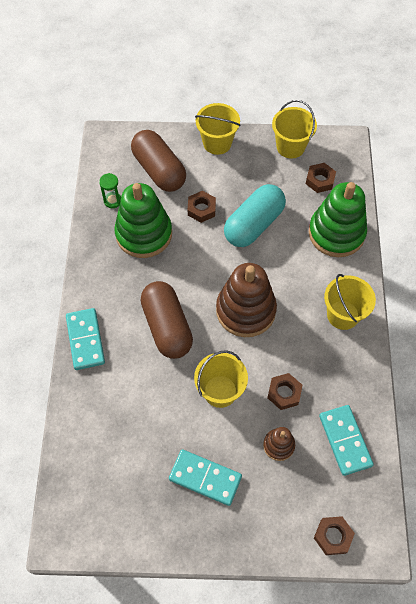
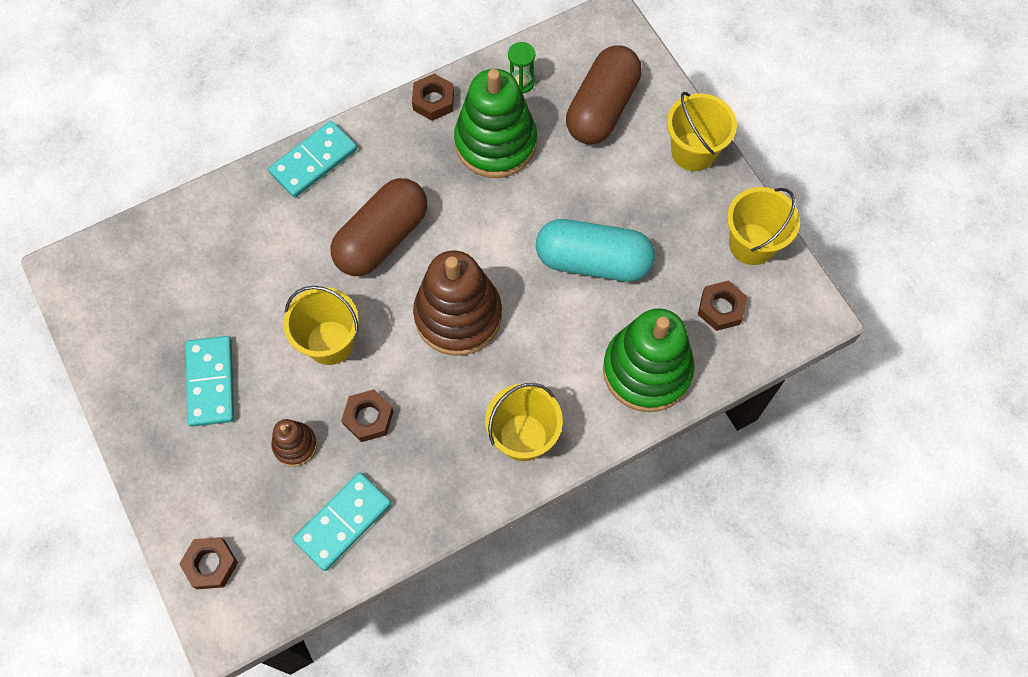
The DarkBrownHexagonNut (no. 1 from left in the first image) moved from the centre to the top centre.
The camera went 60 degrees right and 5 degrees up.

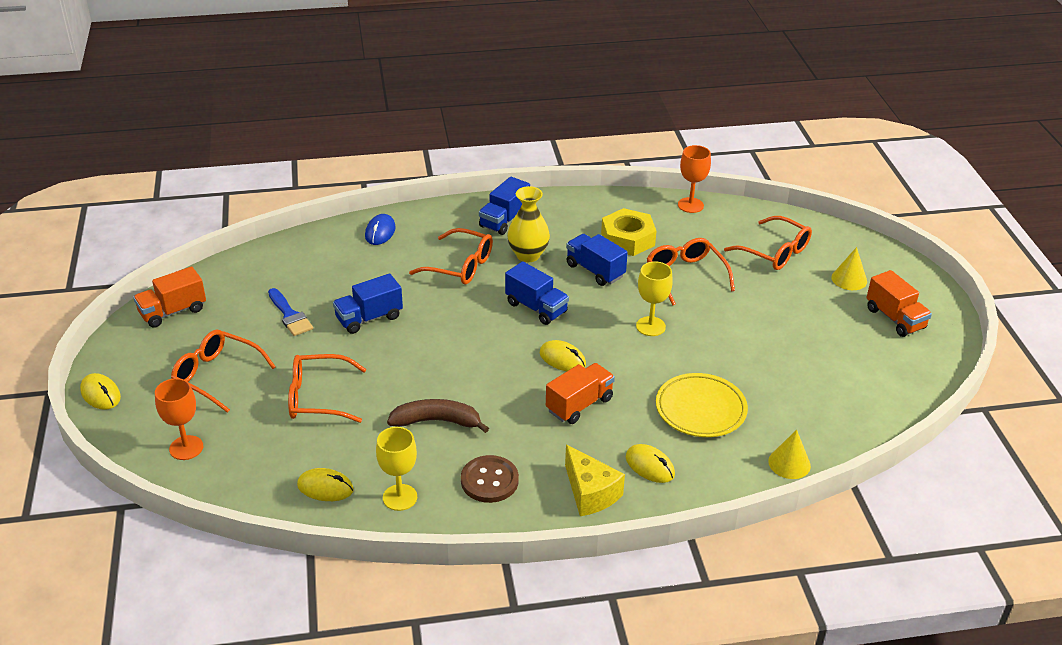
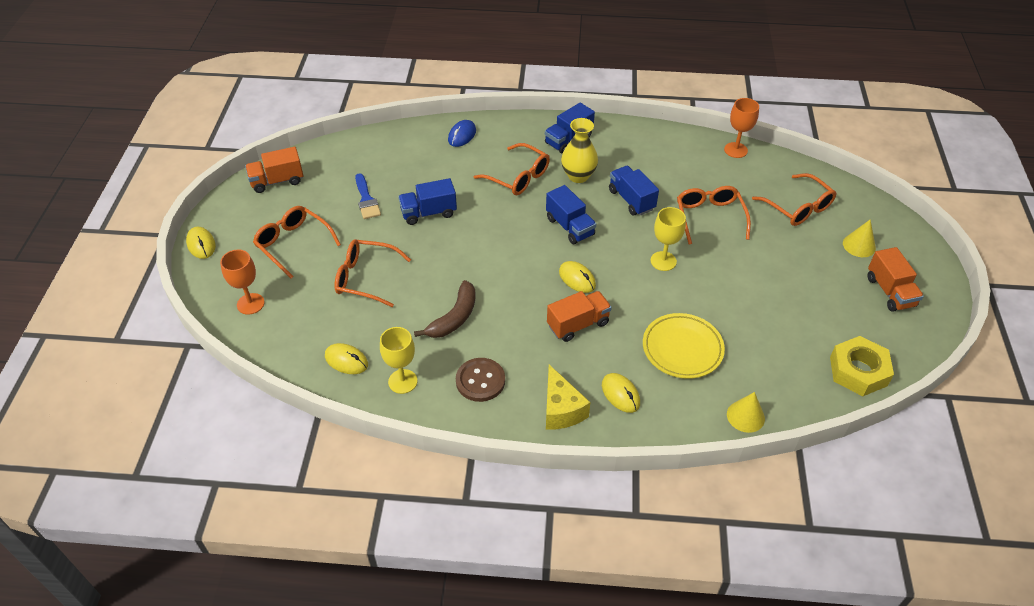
The YellowHexagonNut moved from the centre to the middle right.
The DarkBrownBanana at the centre turned 105 degrees clockwise.
The camera went 15 degrees right and 10 degrees up.

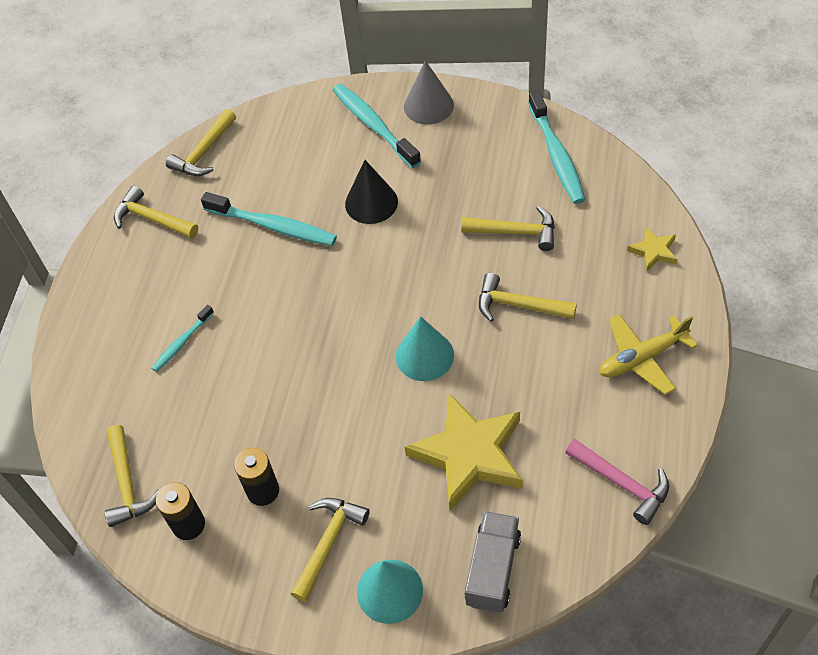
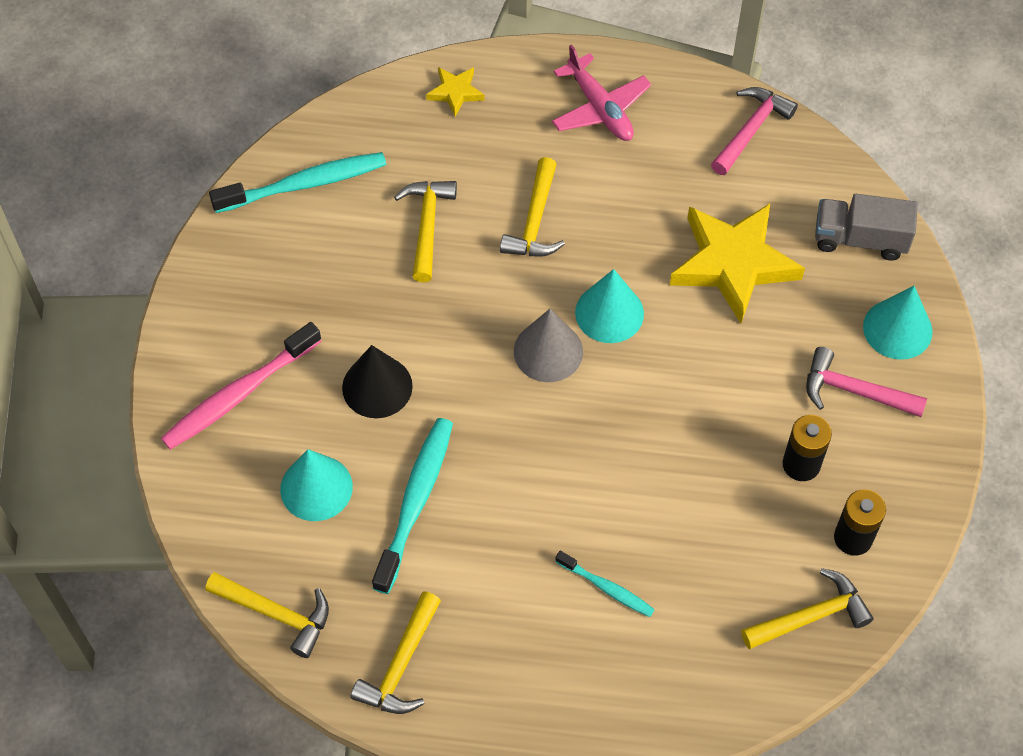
The GraySolidCone moved from the top centre to the centre.
The TealToothBrush (no. 3 from left) at the top centre became the RosyToothBrush at the middle left.
The YellowPlane at the middle right became the RosyPlane at the top centre.
The YellowCarpenter'sHammer (no. 4 from left) at the bottom centre became the RosyCarpenter'sHammer (no. 2 from left) at the middle right.
The TealSolidCone (no. 1 from left) at the middle left appeared.
The camera went 100 degrees left and 5 degrees up.

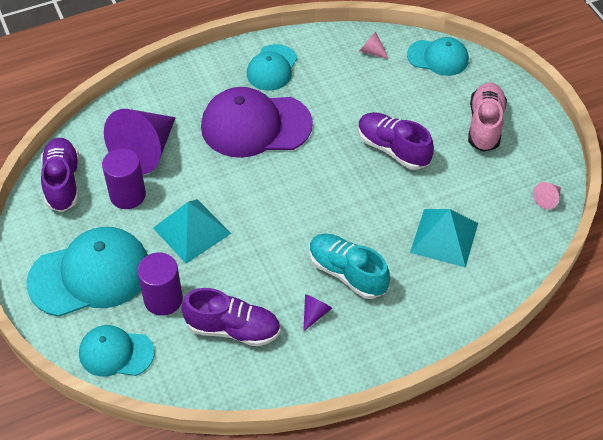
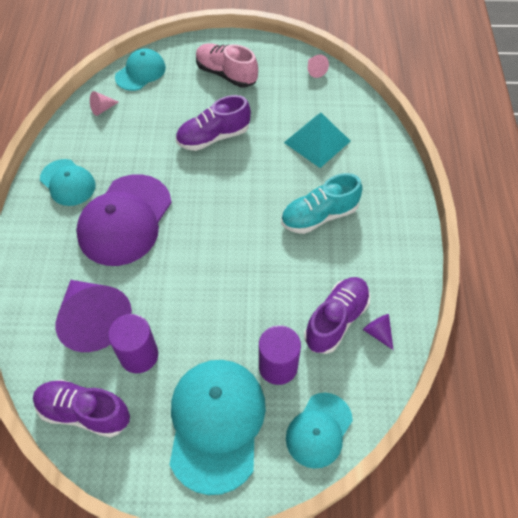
The TealPyramid (no. 1 from left) at the middle left disappeared.
The VioletSolidCone (no. 2 from left) moved from the bottom centre to the middle right.
The camera went 65 degrees left and 5 degrees up.

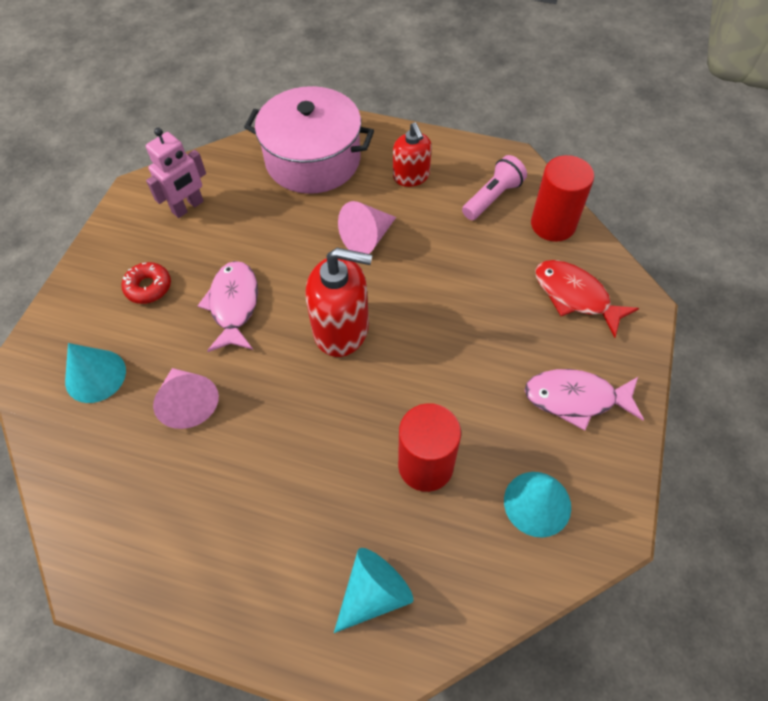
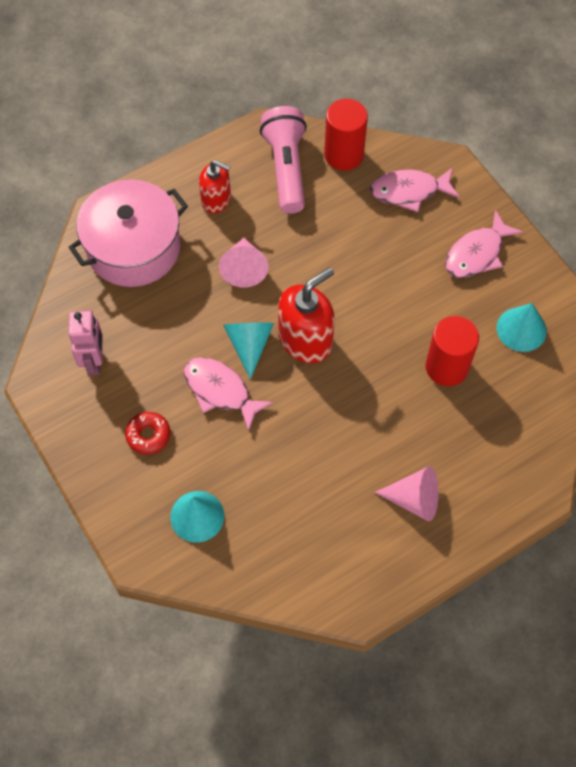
The RosyPocketTorch at the top centre changed to 1.54 times the size.
The CrimsonFishFigure at the middle right became the RosyFishFigure (no. 2 from left) at the top right.
The RosySolidCone (no. 1 from left in the first image) moved from the middle left to the middle right.
The TealSolidCone (no. 2 from left) moved from the bottom centre to the centre.
The camera went 50 degrees left and 5 degrees up.

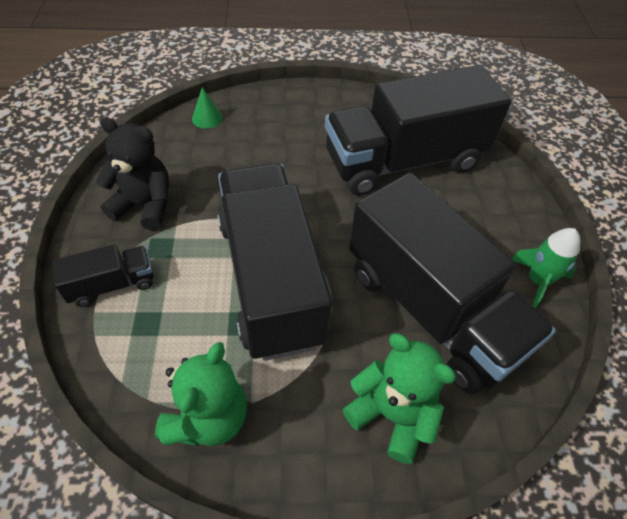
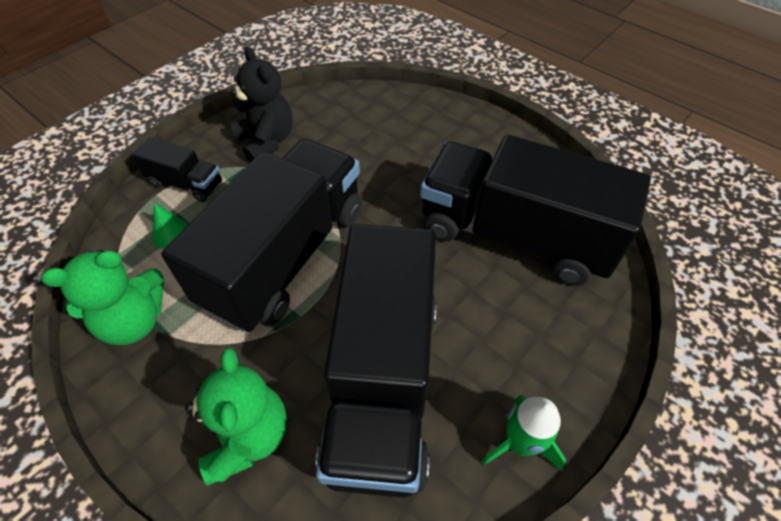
The GreenSolidCone moved from the top left to the middle left.
The camera went 45 degrees right and 0 degrees up.

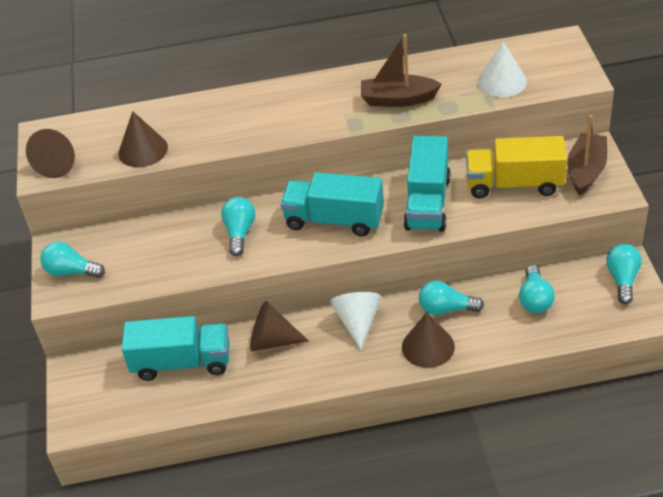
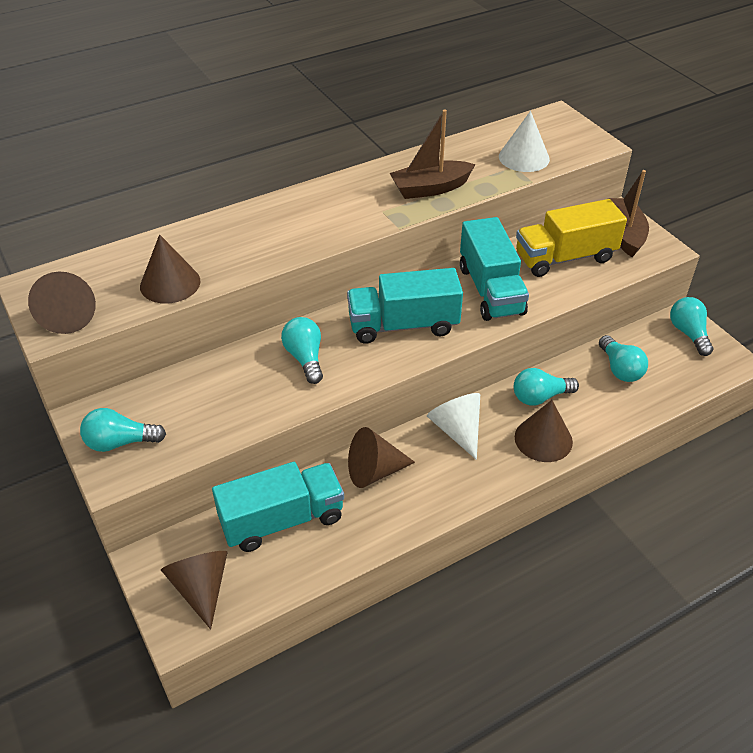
The DarkBrownSolidCone (no. 3 from left) at the bottom left appeared.
The camera went 25 degrees left and 0 degrees up.

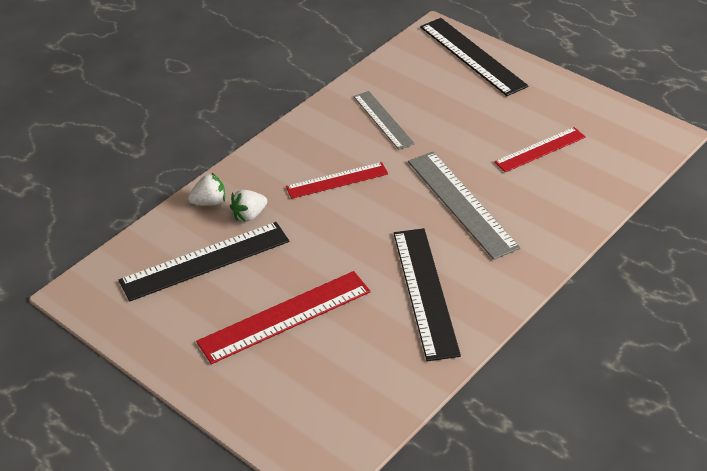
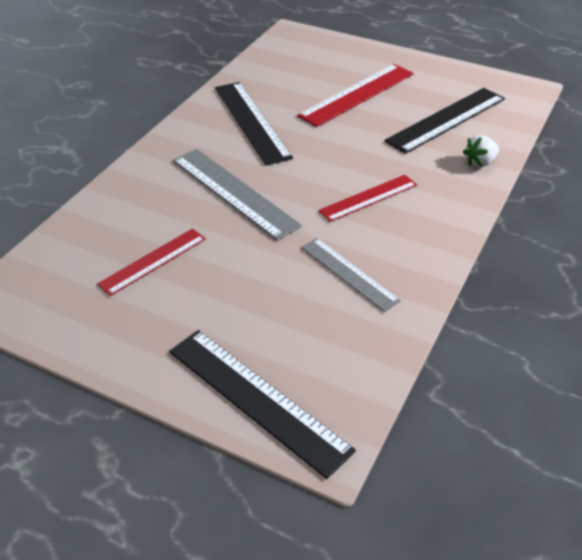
The PureWhiteBerry (no. 2 from left) at the centre disappeared.
The camera went 165 degrees right and 0 degrees up.

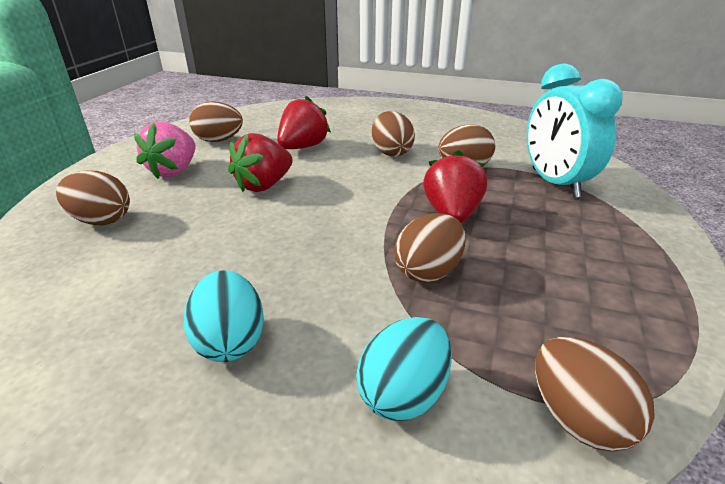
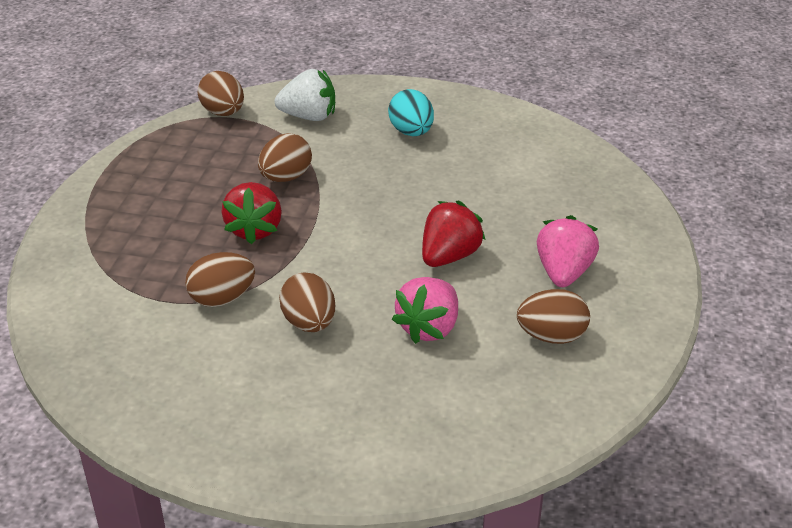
The TealAlarmClock at the top right disappeared.
The CrimsonBerry (no. 2 from left) at the top centre became the RosyBerry (no. 1 from left) at the centre.
The DarkBrownToyEgg (no. 1 from left) at the middle left disappeared.
The TealToyEgg (no. 2 from left) at the bottom centre was replaced by the PureWhiteBerry at the top centre.
The camera went 175 degrees right and 5 degrees up.

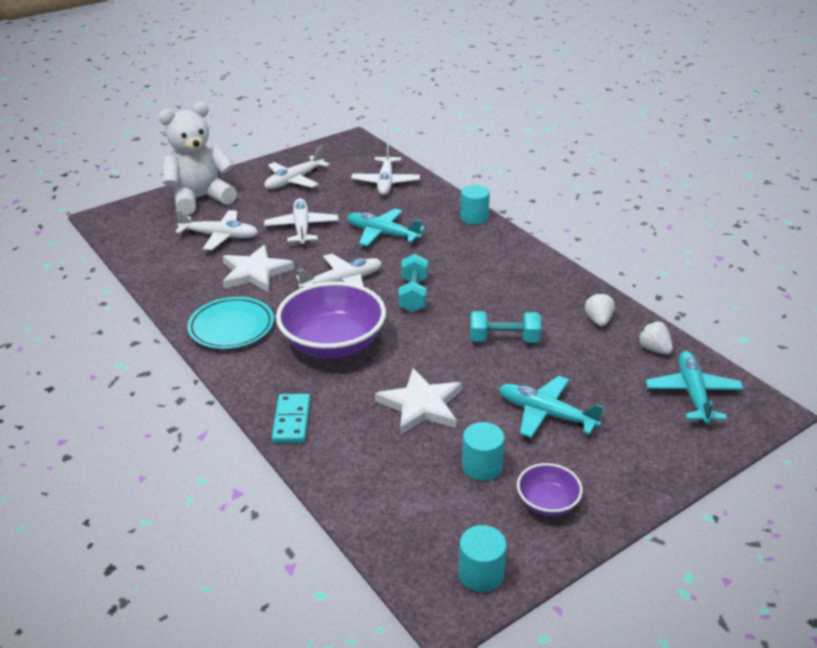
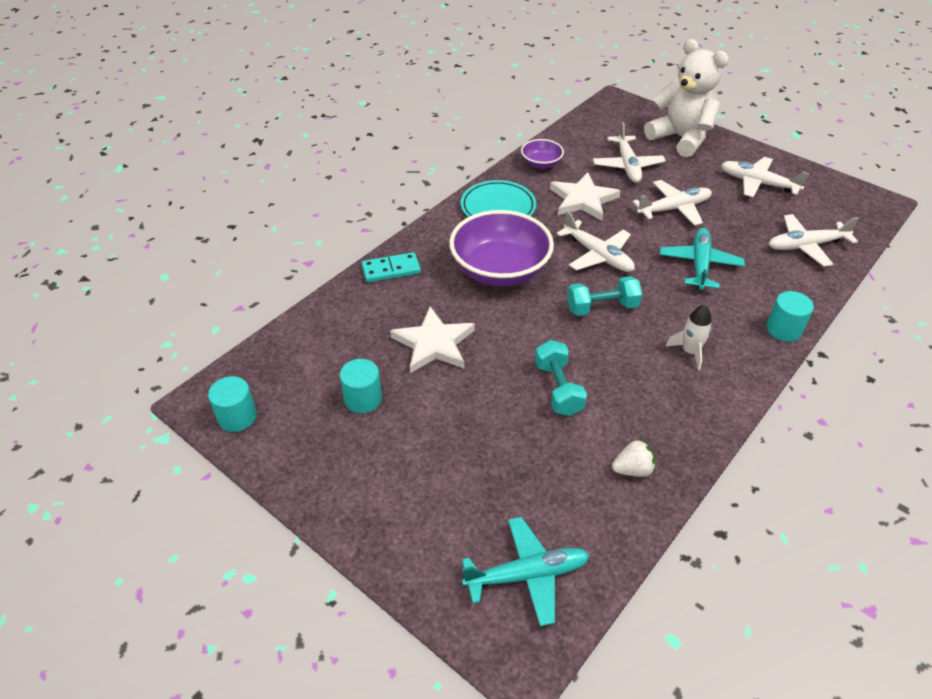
The PureWhiteBerry (no. 2 from left) at the middle right disappeared.
The TealPlane (no. 2 from left) at the middle right disappeared.
The VioletBowl (no. 2 from left) moved from the bottom right to the top centre.
The PureWhiteRocket at the middle right appeared.
The camera went 75 degrees right and 10 degrees up.

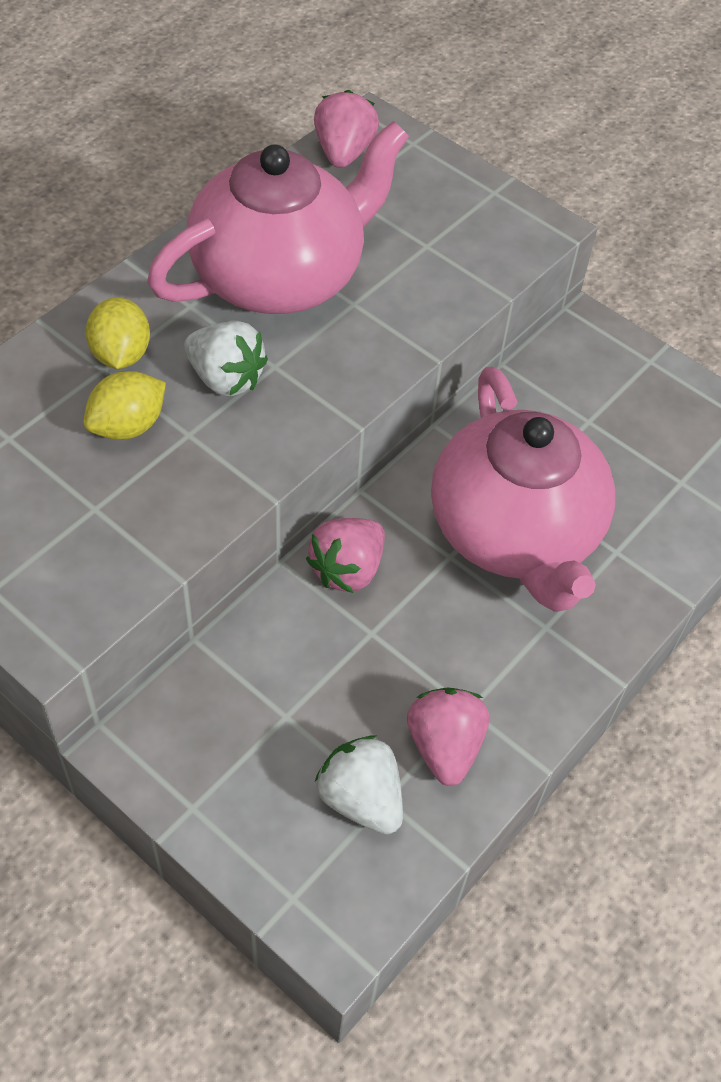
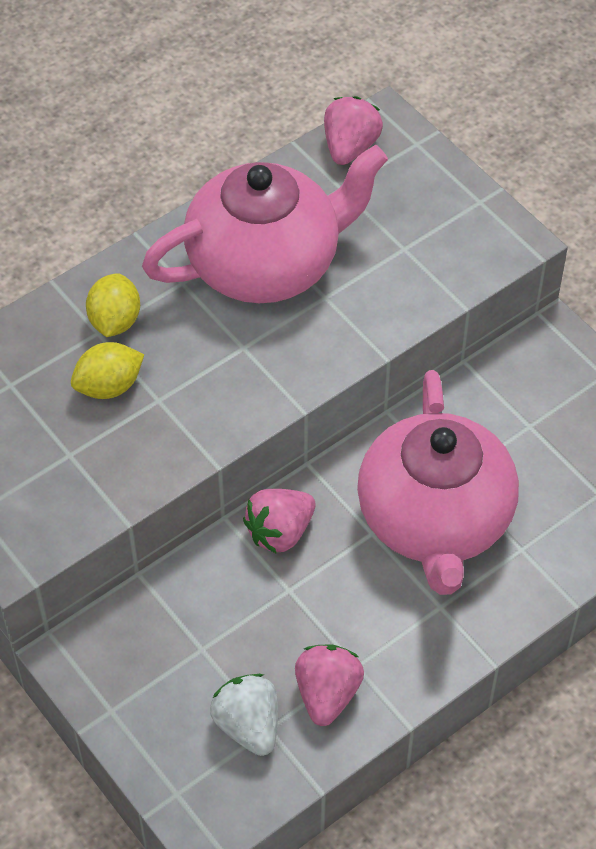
The PureWhiteBerry (no. 1 from left) at the top left disappeared.
The camera went 15 degrees right and 0 degrees up.

